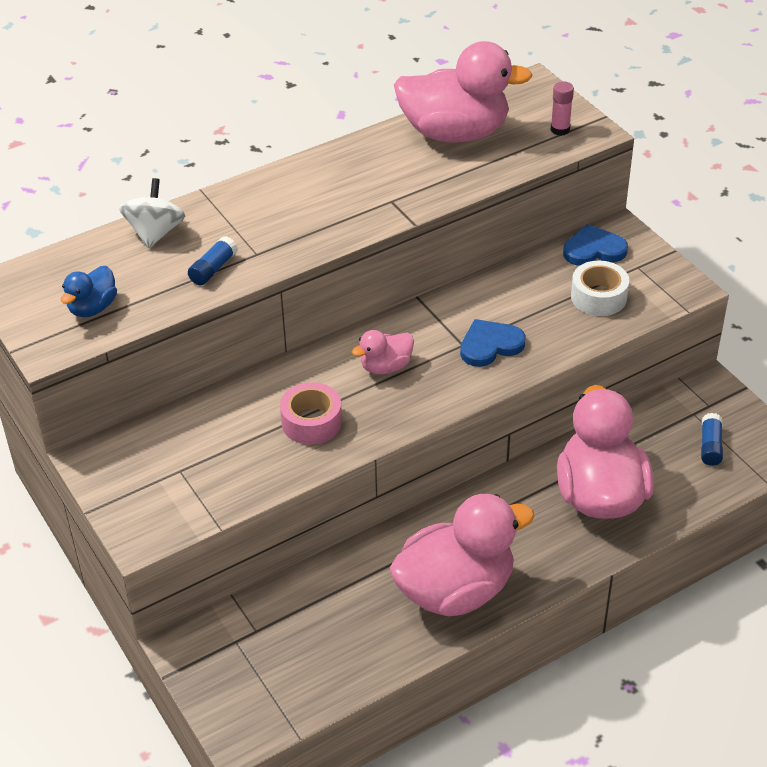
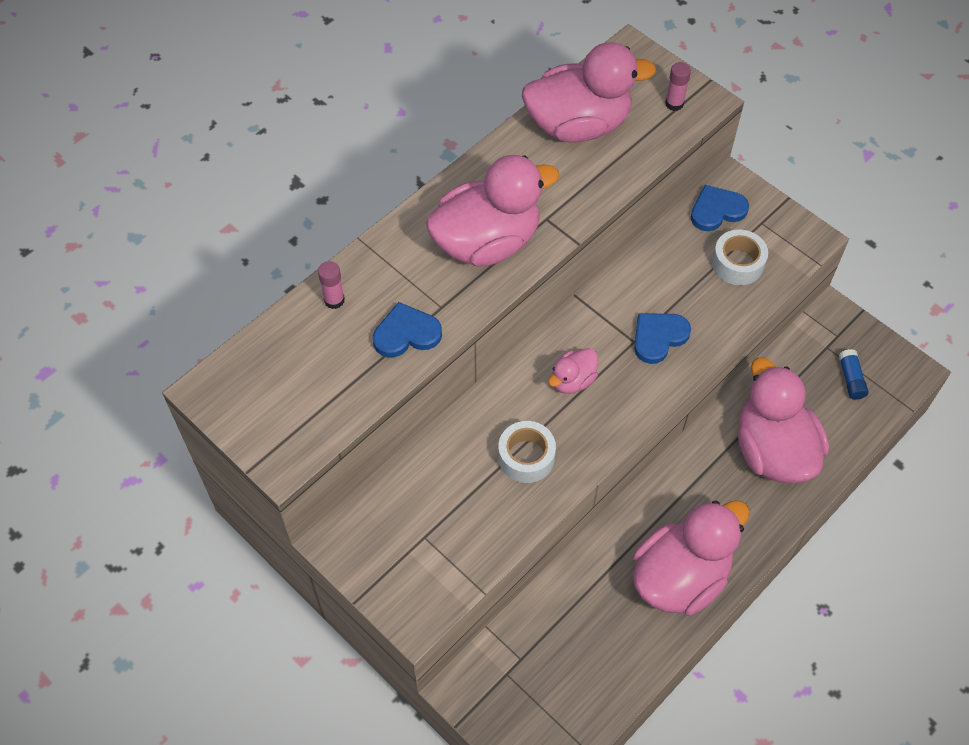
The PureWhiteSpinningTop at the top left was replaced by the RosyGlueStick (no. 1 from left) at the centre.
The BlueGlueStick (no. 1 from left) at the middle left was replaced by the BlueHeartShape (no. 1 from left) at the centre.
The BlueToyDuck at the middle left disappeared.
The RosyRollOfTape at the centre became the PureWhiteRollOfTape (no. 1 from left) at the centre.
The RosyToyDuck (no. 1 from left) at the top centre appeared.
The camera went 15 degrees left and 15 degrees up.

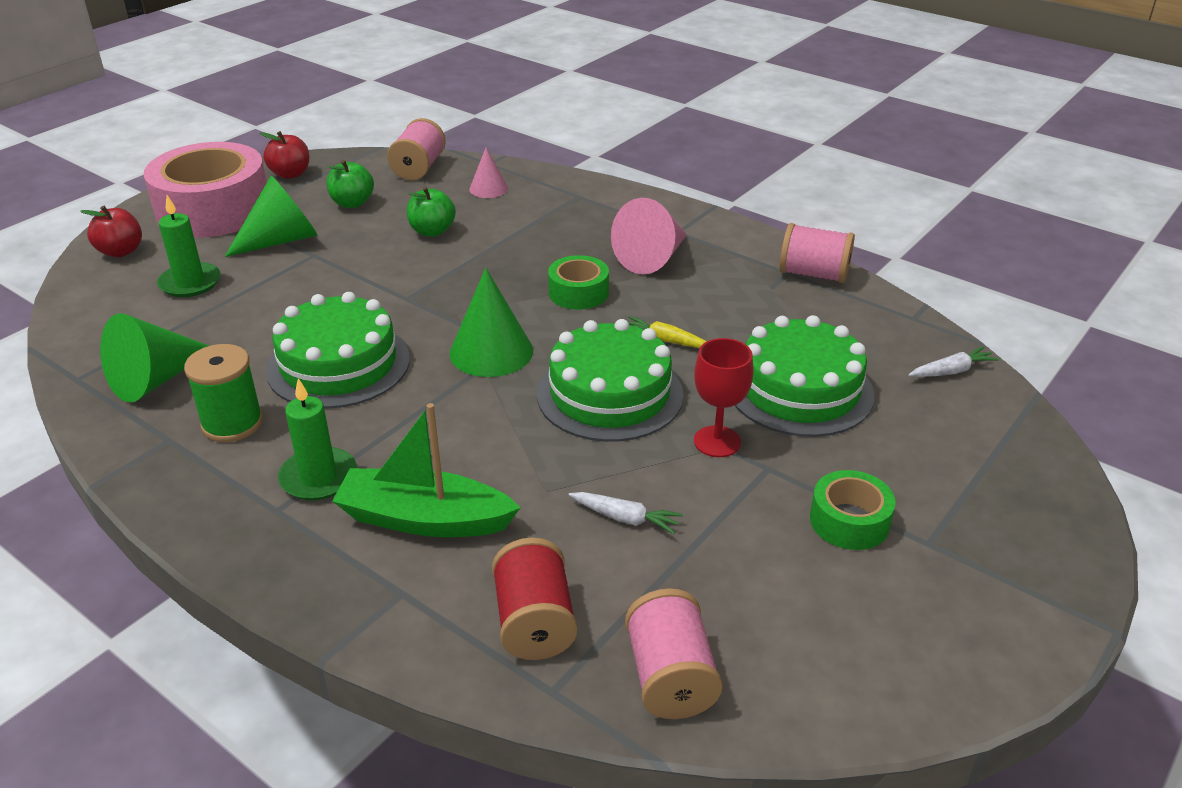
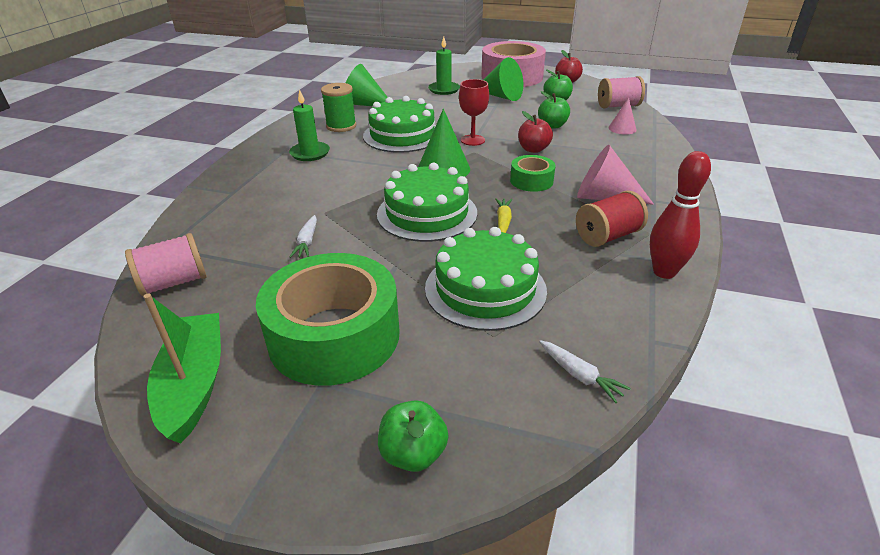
The CrimsonAppleFruit (no. 1 from left) moved from the top left to the top centre.
The RosySpool (no. 3 from left) at the top right was replaced by the CrimsonTenpin at the middle right.
The CrimsonGoblet moved from the centre to the top centre.
The GreenToyBoat moved from the centre to the middle left.
The GreenRollOfTape (no. 2 from left in the first image) at the middle right changed to 2.09 times the size.
The CrimsonSpool moved from the bottom centre to the middle right.
The GreenAppleFruit (no. 1 from left) at the bottom centre appeared.
The camera went 70 degrees right and 0 degrees up.

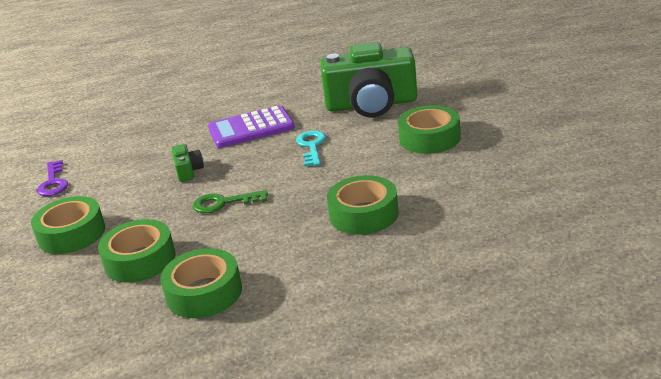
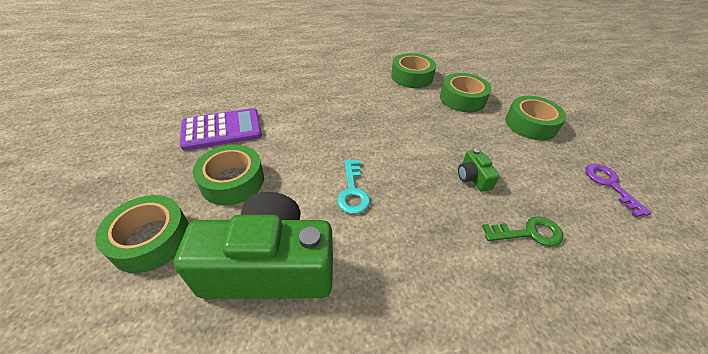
The VioletAddingMachine moved from the top centre to the middle left.
The GreenRollOfTape (no. 4 from left in the first image) moved from the centre to the middle left.
The GreenDoorKey moved from the centre to the middle right.
The camera went 175 degrees right and 15 degrees up.

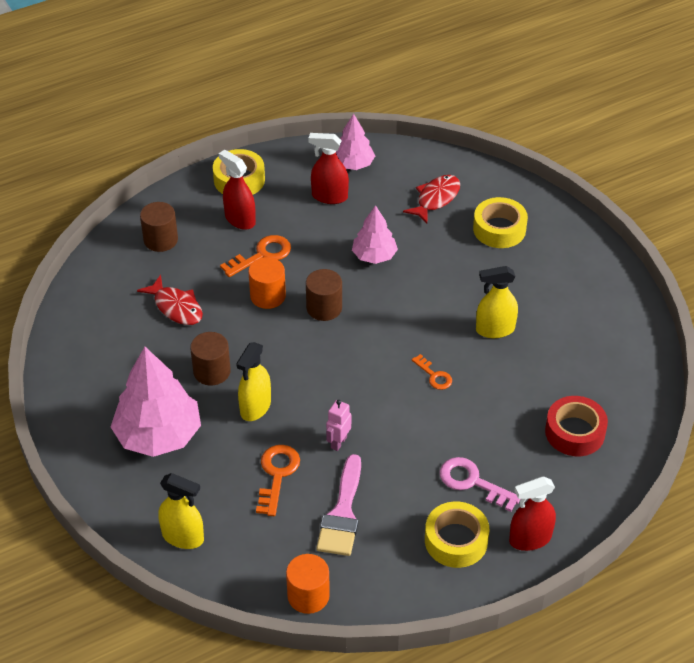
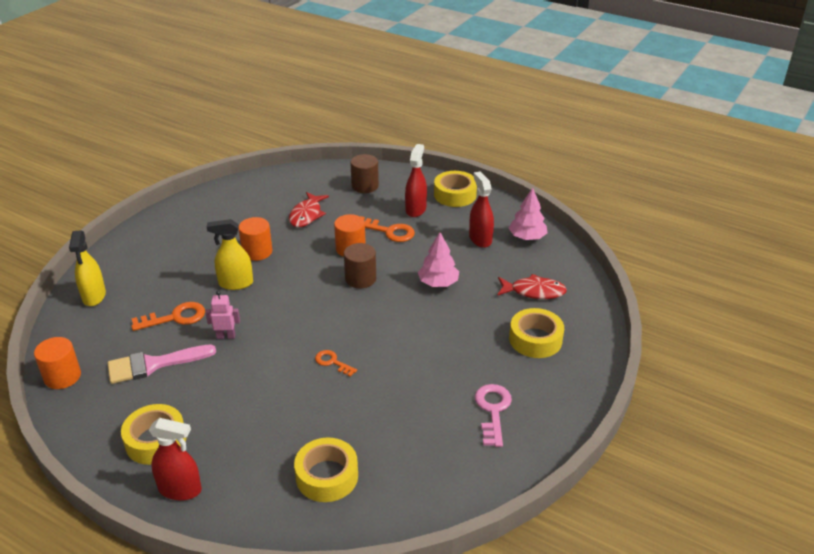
The YellowSprayBottle (no. 3 from left) at the middle right disappeared.
The DarkBrownSolidCylinder (no. 2 from left) at the middle left became the OrangeSolidCylinder (no. 2 from left) at the middle left.
The RosyTree (no. 1 from left) at the middle left disappeared.
The OrangeDoorKey (no. 3 from left in the first image) at the centre turned 105 degrees clockwise.
The CrimsonRollOfTape at the middle right became the YellowRollOfTape (no. 2 from left) at the bottom centre.
The RosyDoorKey moved from the bottom right to the bottom centre.
The CrimsonSprayBottle (no. 3 from left in the first image) at the bottom right turned 150 degrees clockwise.
The camera went 60 degrees right and 10 degrees down.

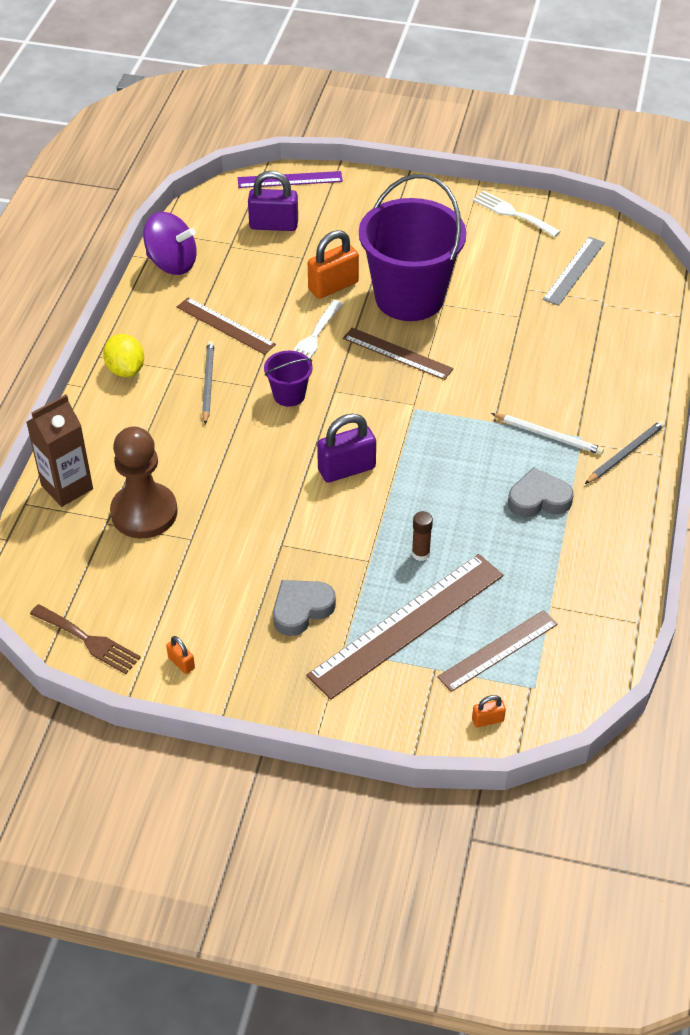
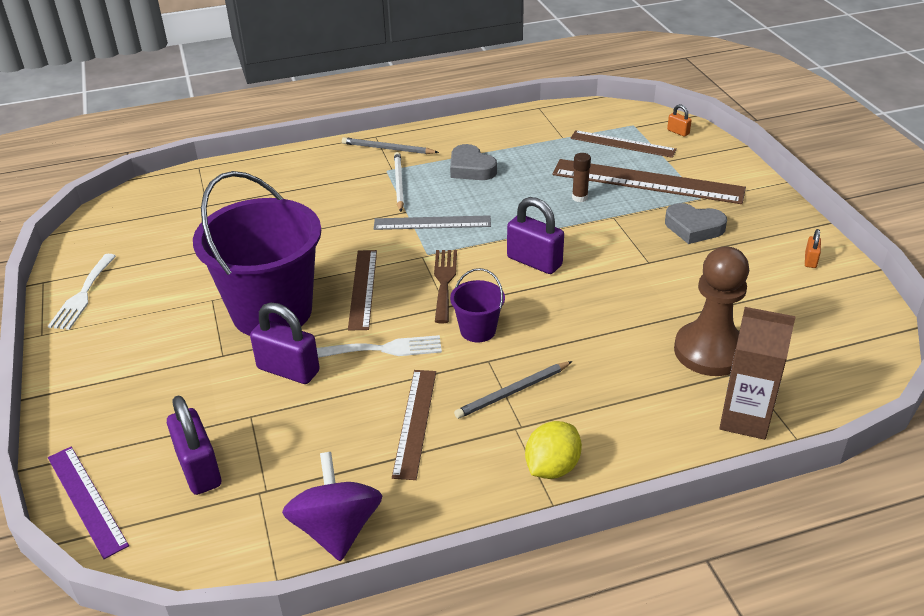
The OrangeLock (no. 2 from left) at the top centre became the VioletLock (no. 2 from left) at the middle left.
The GrayRuler moved from the top right to the centre.
The DarkBrownTableFork moved from the middle left to the centre.
The camera went 120 degrees left and 10 degrees down.

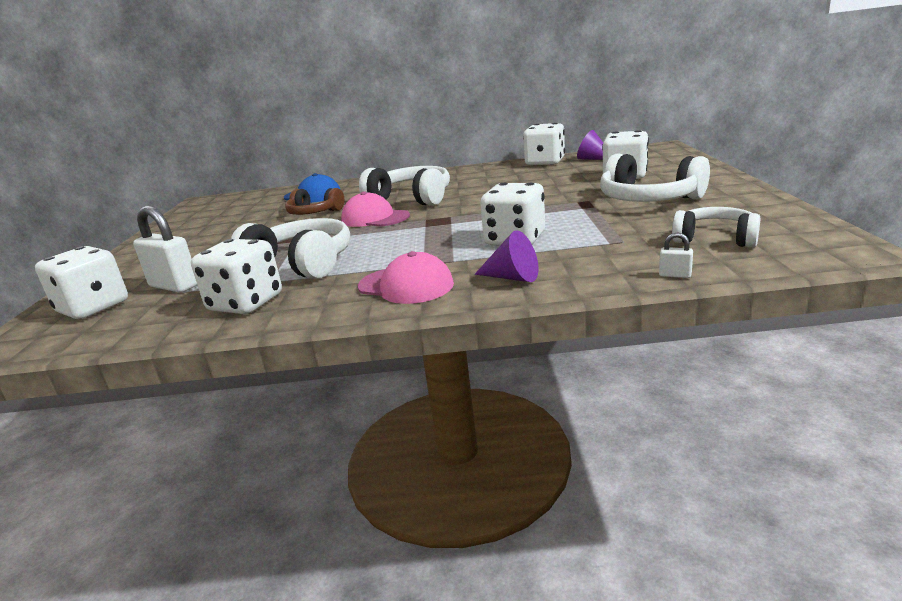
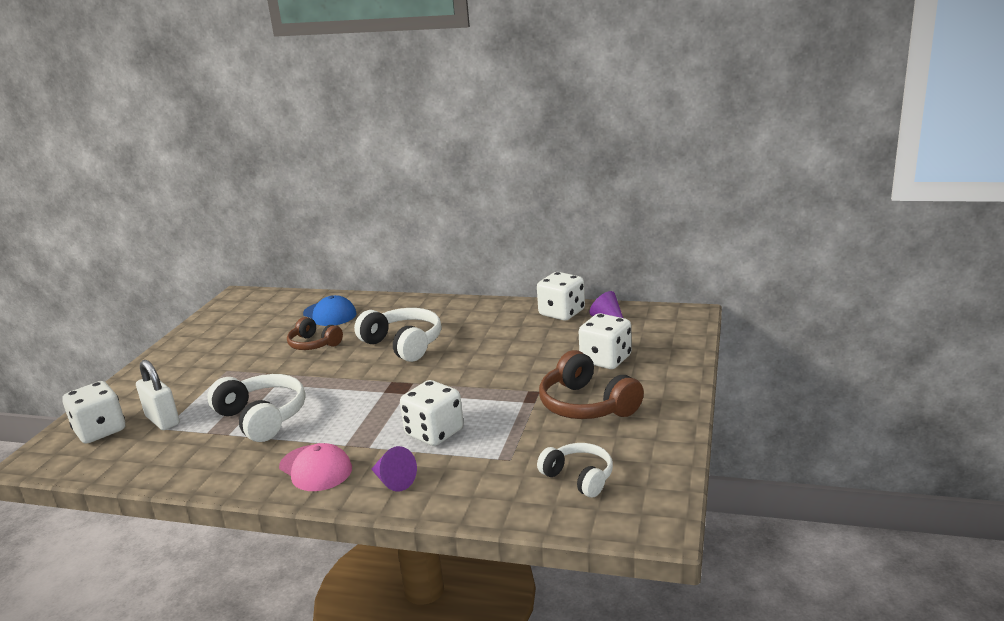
The PureWhiteHeadphones (no. 3 from left) at the top right became the DarkBrownHeadphones (no. 2 from left) at the centre.
The RosyPeakedCap (no. 1 from left) at the centre disappeared.
The PureWhiteLock (no. 2 from left) at the middle right disappeared.
The PureWhiteDie (no. 2 from left) at the middle left disappeared.
The camera went 15 degrees right and 0 degrees up.

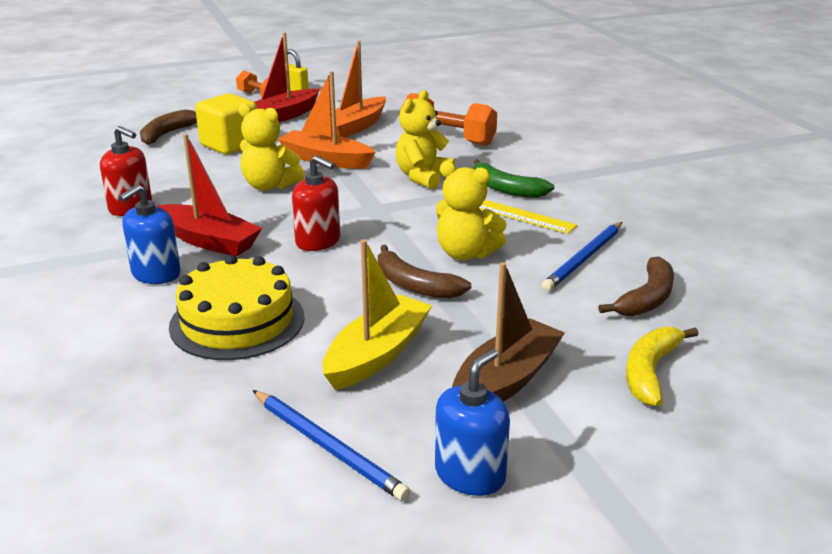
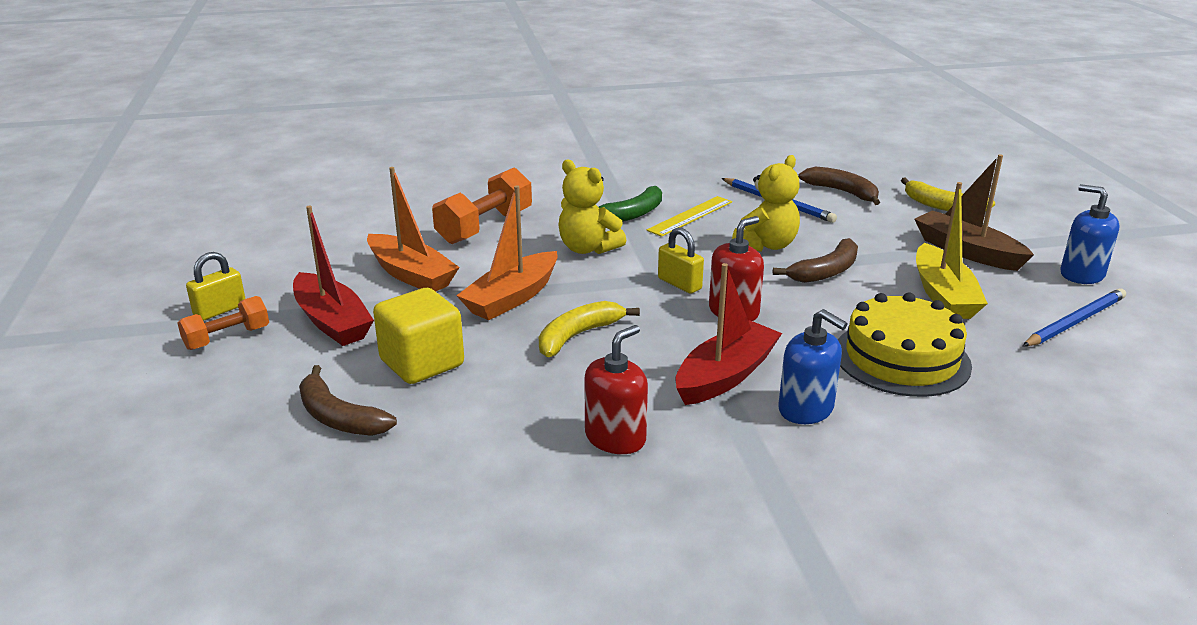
The YellowStuffedBear (no. 1 from left) at the top left was replaced by the YellowBanana (no. 1 from left) at the centre.
The YellowToyBoat at the centre turned 135 degrees counterclockwise.
The YellowLock (no. 2 from left) at the centre appeared.
The camera went 80 degrees left and 0 degrees up.

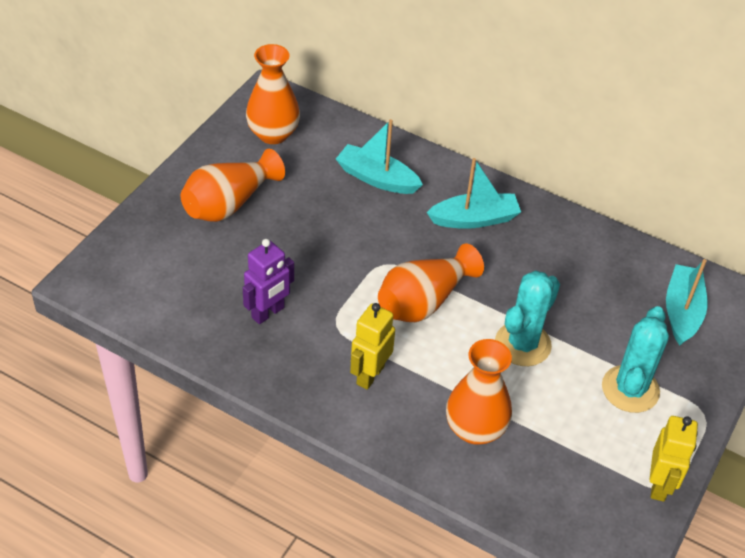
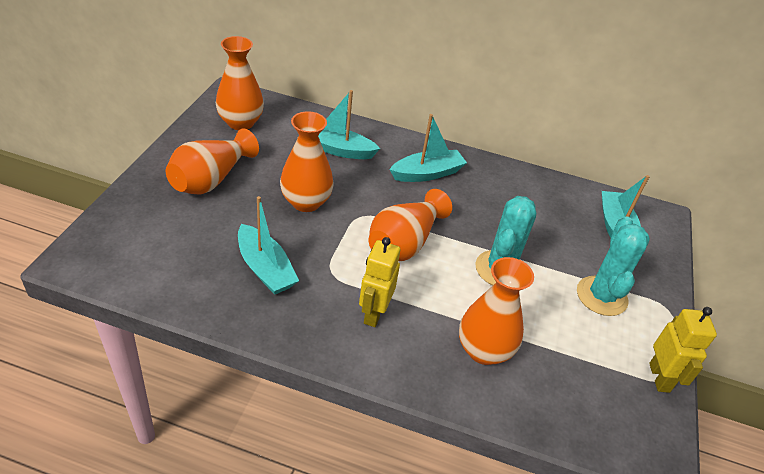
The VioletRobotFigure at the centre was replaced by the TealToyBoat (no. 1 from left) at the centre.
The OrangeVase (no. 3 from left) at the centre appeared.
The camera went 15 degrees left and 5 degrees down.

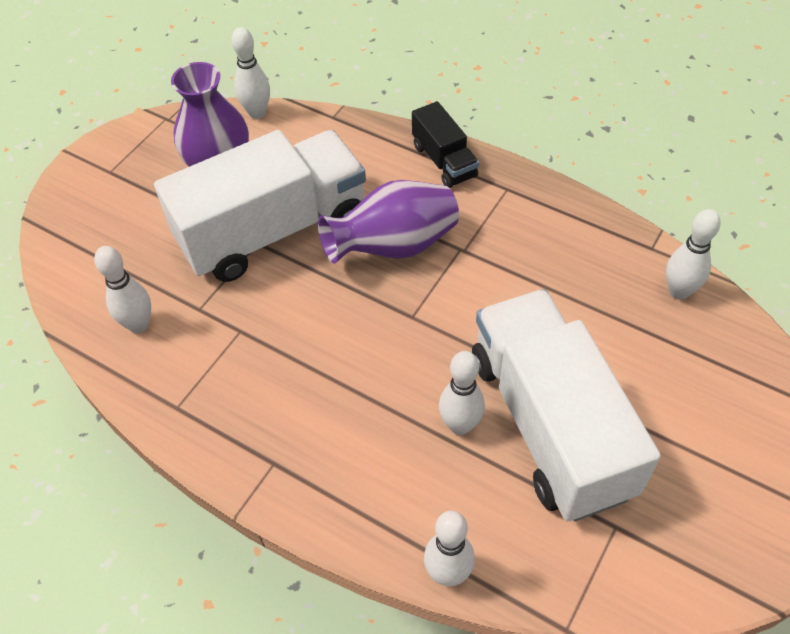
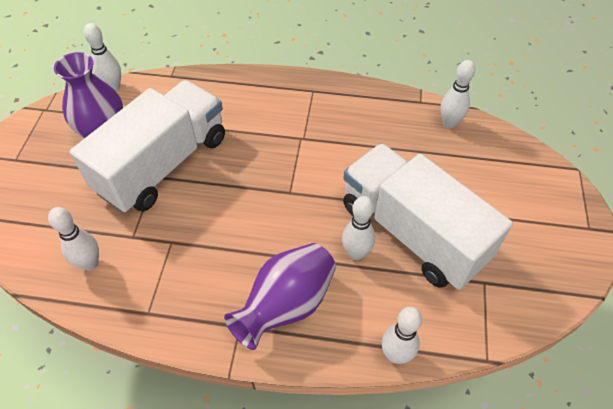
The JetBlackToyTruck at the top centre disappeared.
The VioletVase (no. 2 from left) moved from the centre to the bottom centre.
The camera went 25 degrees left and 0 degrees up.

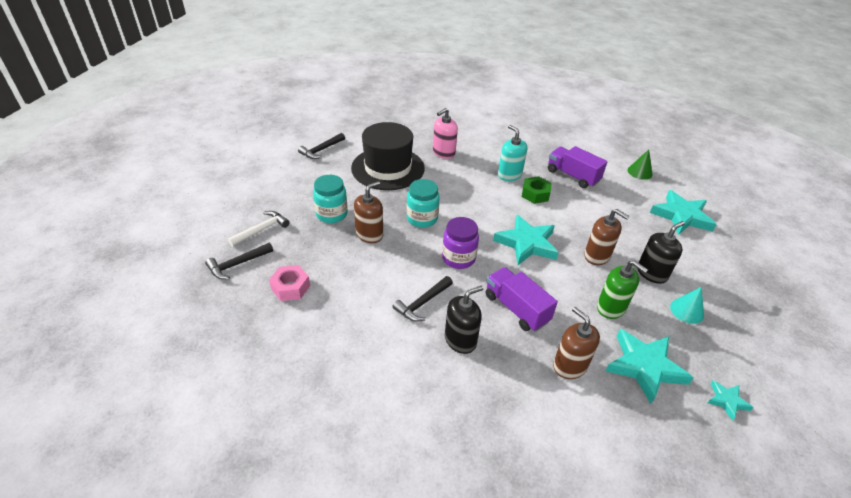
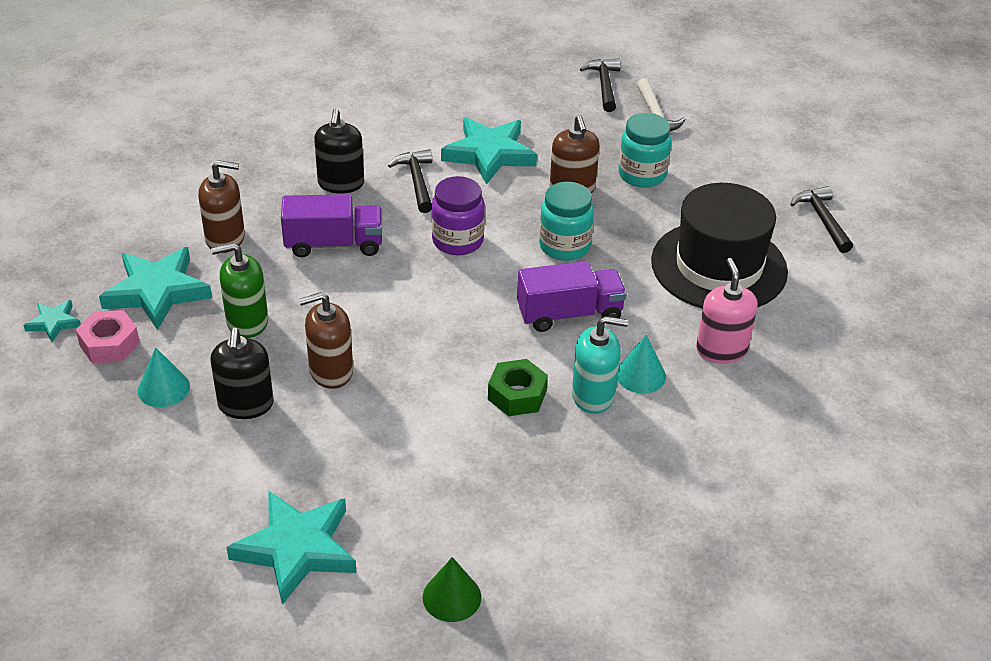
The VioletToyTruck (no. 2 from left) moved from the middle right to the centre.
The TealStar (no. 1 from left in the first image) moved from the centre to the top centre.
The RosyHexagonNut moved from the centre to the middle left.
The TealSolidCone (no. 2 from left) at the centre appeared.
The camera went 125 degrees right and 0 degrees up.

